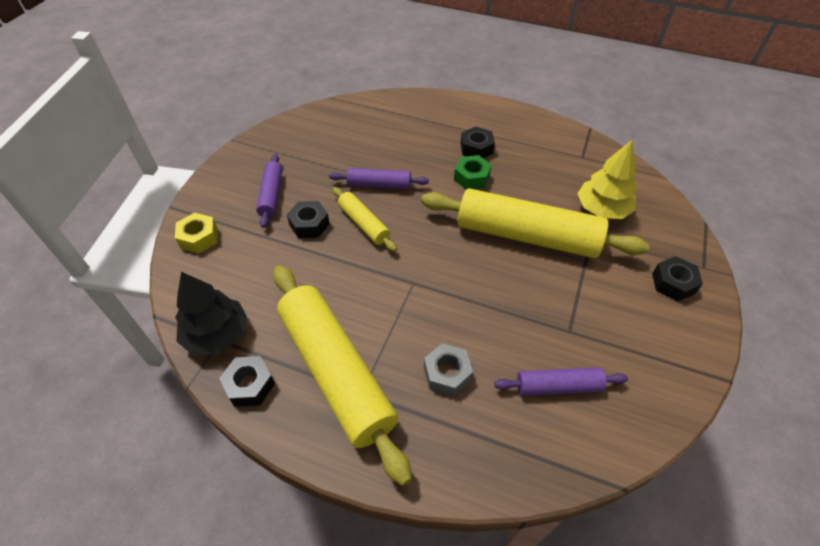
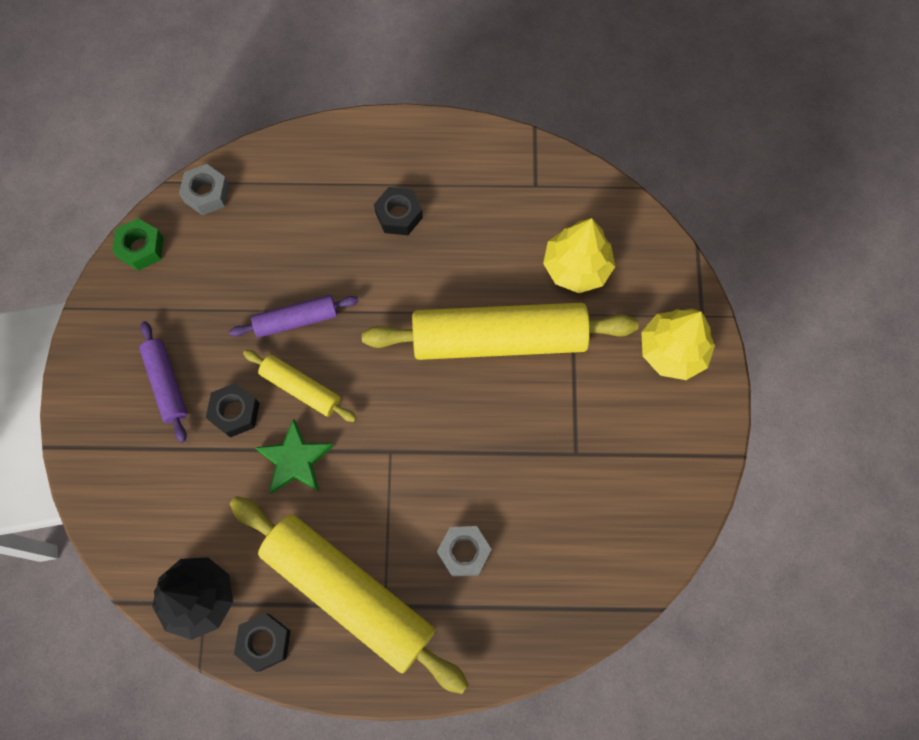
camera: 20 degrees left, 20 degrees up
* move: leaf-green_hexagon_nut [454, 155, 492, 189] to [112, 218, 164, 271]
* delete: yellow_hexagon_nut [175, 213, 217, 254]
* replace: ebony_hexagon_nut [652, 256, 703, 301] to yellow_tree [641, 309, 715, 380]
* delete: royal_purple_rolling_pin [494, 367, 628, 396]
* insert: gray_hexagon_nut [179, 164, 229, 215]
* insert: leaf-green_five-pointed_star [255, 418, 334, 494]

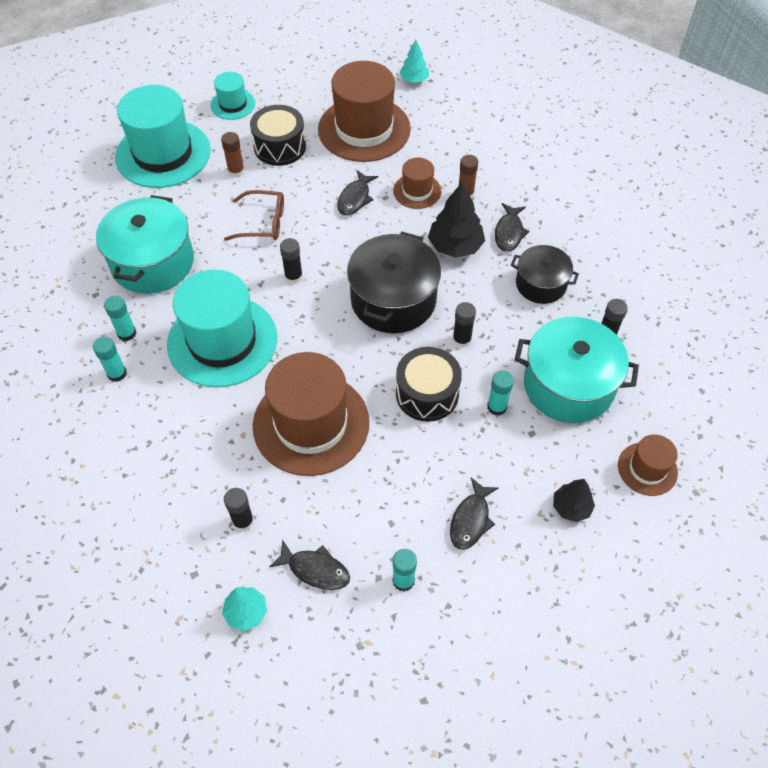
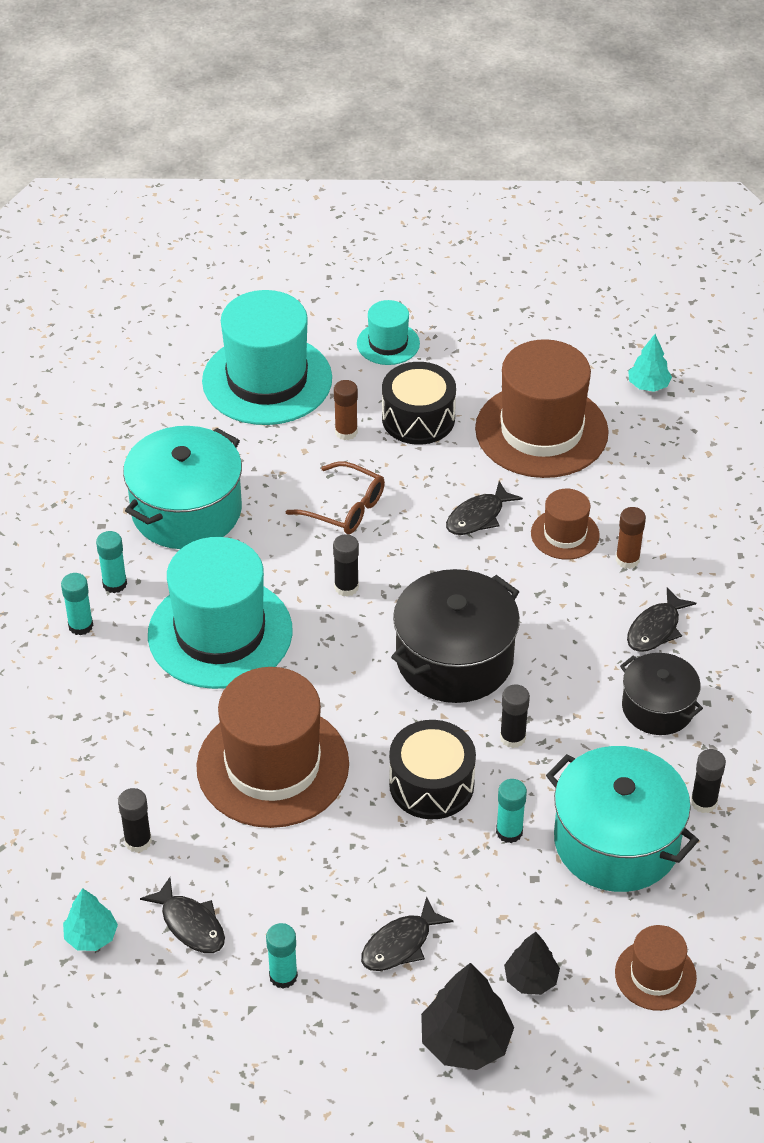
camera: 25 degrees right, 10 degrees down
* move: ebony_tree [428, 182, 485, 258] to [421, 963, 514, 1070]

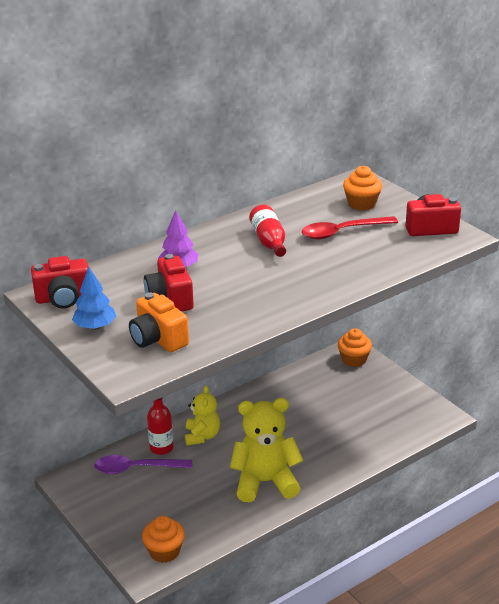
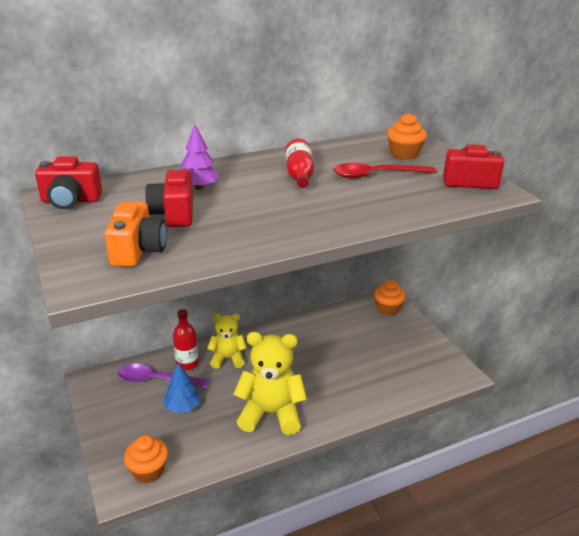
camera: 10 degrees right, 0 degrees up
* move: royal_blue_tree [72, 266, 116, 330] to [163, 363, 200, 413]
* rotate: bright_orange_camera [129, 292, 189, 352] = [104, 201, 167, 267] 150 degrees counterclockwise
* rotate: yellow_stuffed_bear [185, 385, 220, 446] = [207, 314, 247, 369] 105 degrees counterclockwise

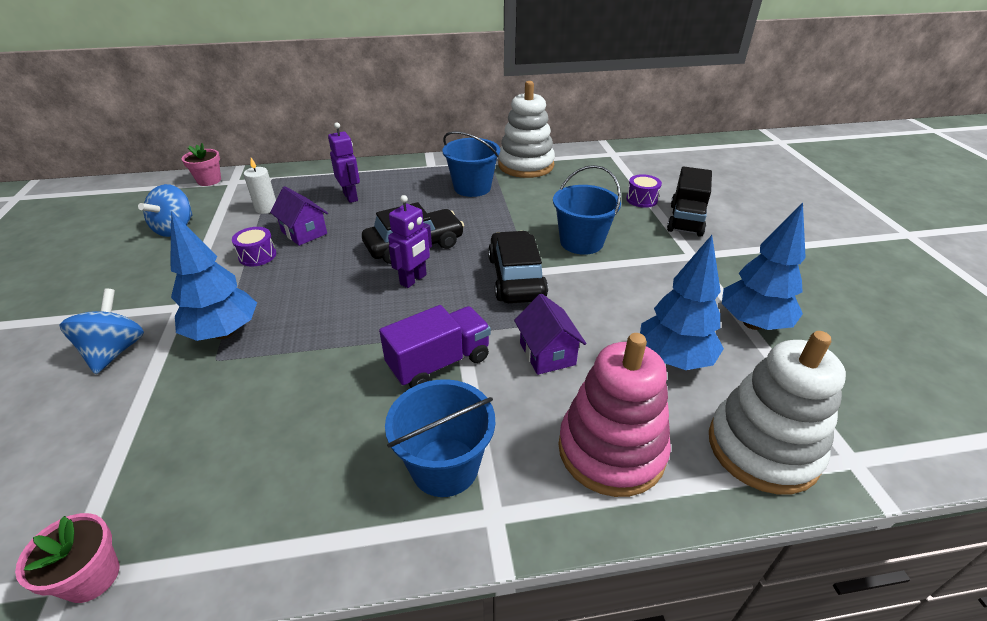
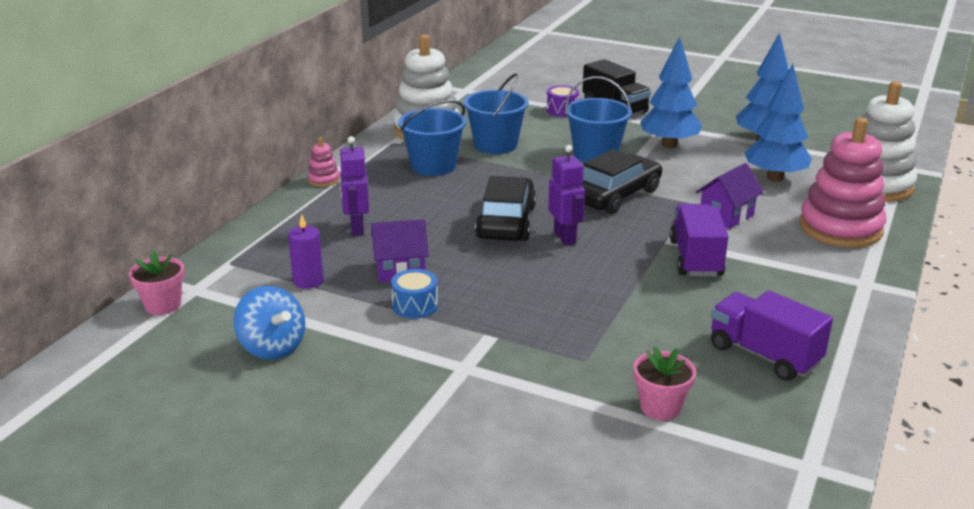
camera: 55 degrees left, 10 degrees down
* rotate: royal_purple_robot_figure [328, 122, 360, 203] = [339, 136, 369, 236] 105 degrees counterclockwise
* recolor: white_wax_candle [244, 158, 276, 214] to royal_purple_wax_candle [288, 214, 324, 289]
* move: royal_blue_tree [170, 210, 257, 341] to [640, 36, 702, 148]
* recolor: royal_purple_drum [232, 227, 277, 266] to royal_blue_drum [391, 269, 438, 319]
* rotate: ebony_automobile [488, 231, 548, 303] = [581, 149, 662, 214] 105 degrees clockwise
* delete: royal_blue_whirligig [60, 288, 144, 374]
* rotate: royal_purple_cottage [514, 293, 586, 375] = [696, 163, 764, 229] 60 degrees counterclockwise
* move: royal_blue_pail [385, 379, 495, 497] to [464, 73, 529, 154]
* move: rose-pink_plant_pot [15, 513, 119, 603] to [634, 346, 696, 420]
* insert: rose-pink_stacking_rings [308, 137, 340, 187]
* insert: royal_purple_truck [711, 290, 833, 381]

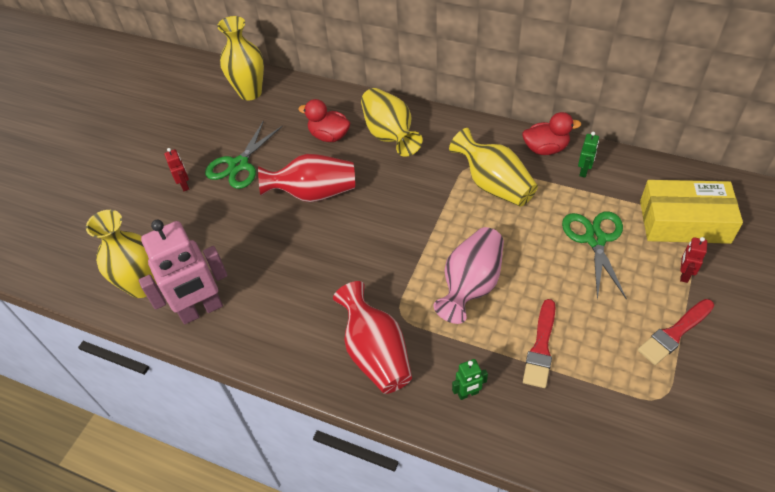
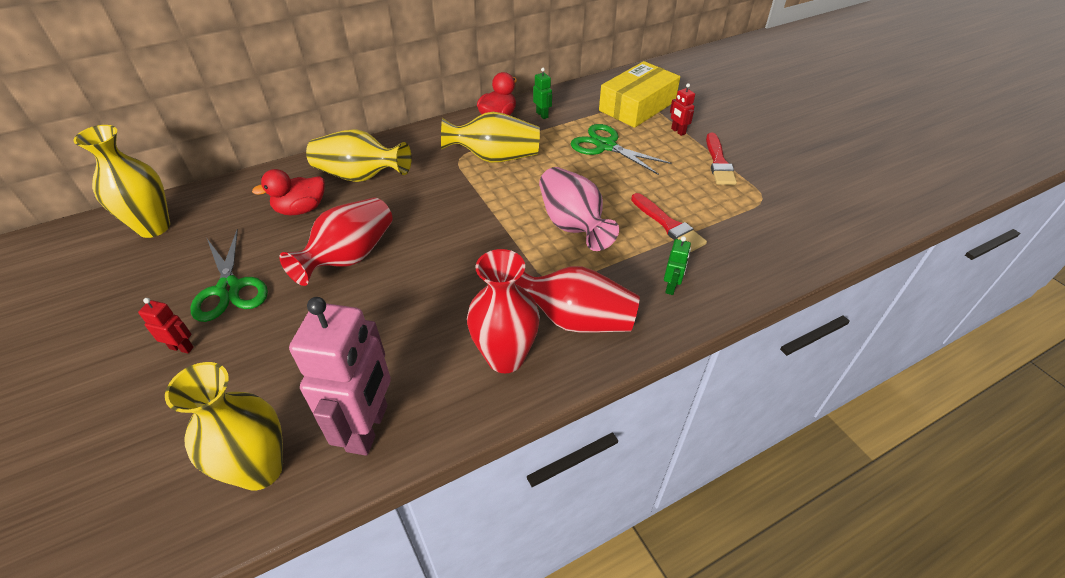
camera: 55 degrees left, 5 degrees down
* insert: crimson_flower_vase [467, 249, 540, 373]

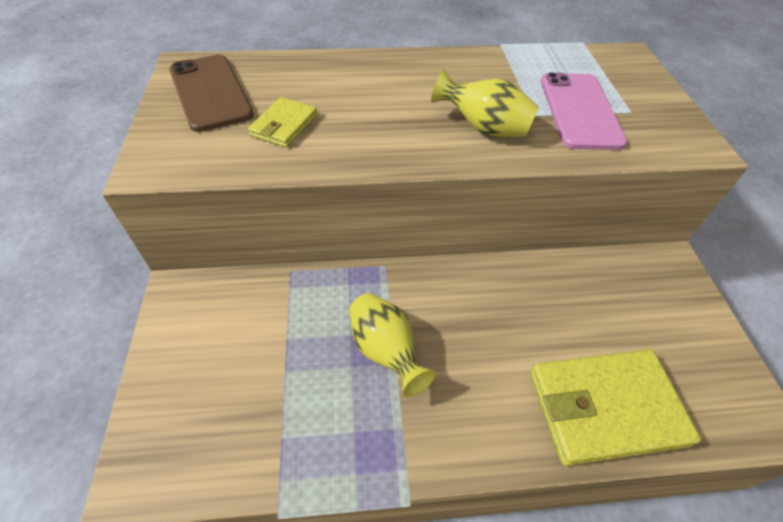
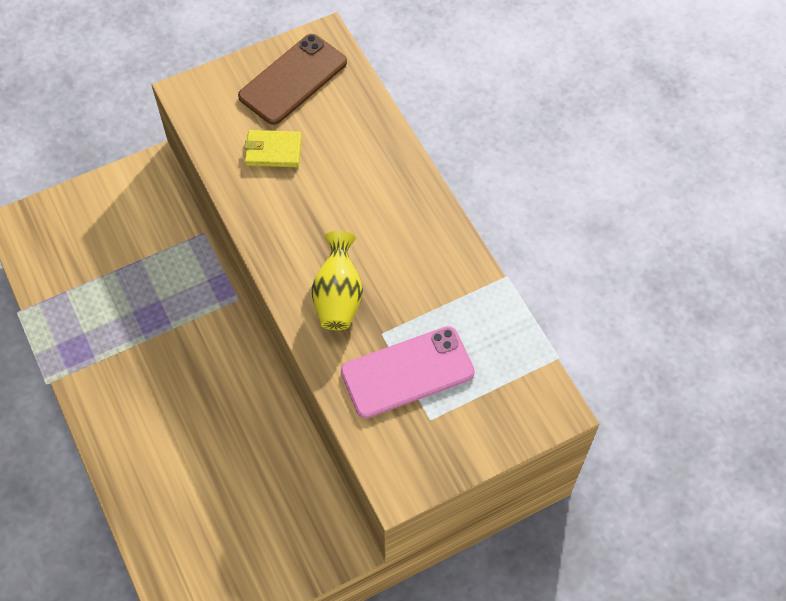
camera: 70 degrees right, 10 degrees up
* delete: yellow_flower_vase [349, 293, 436, 398]
* delete: yellow_card_wallet [530, 349, 701, 466]

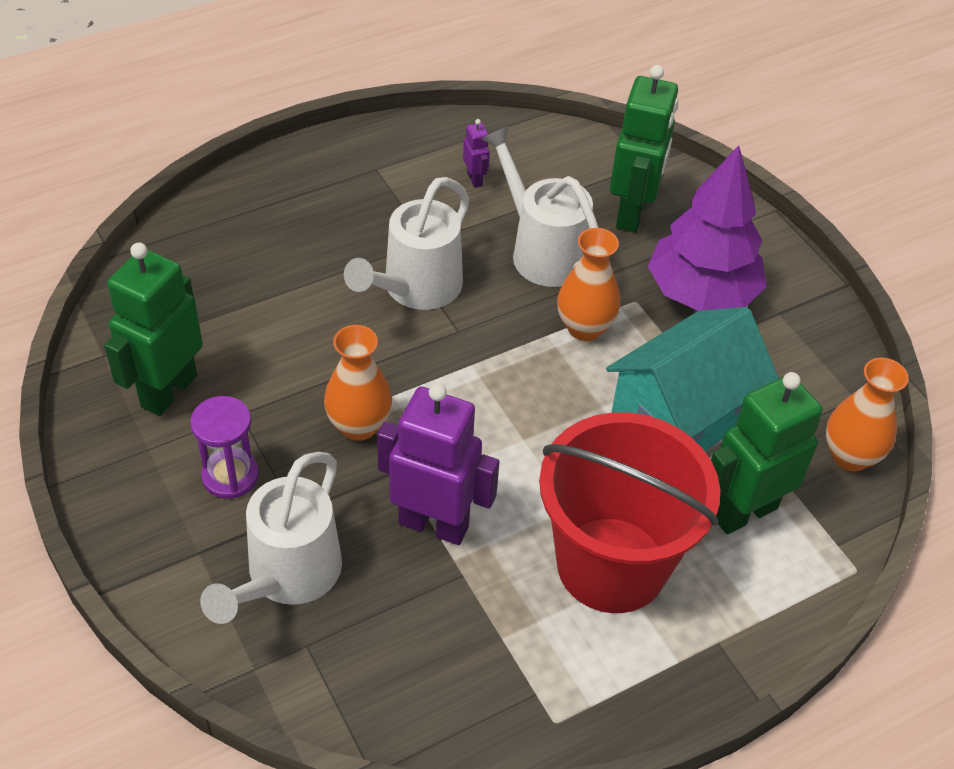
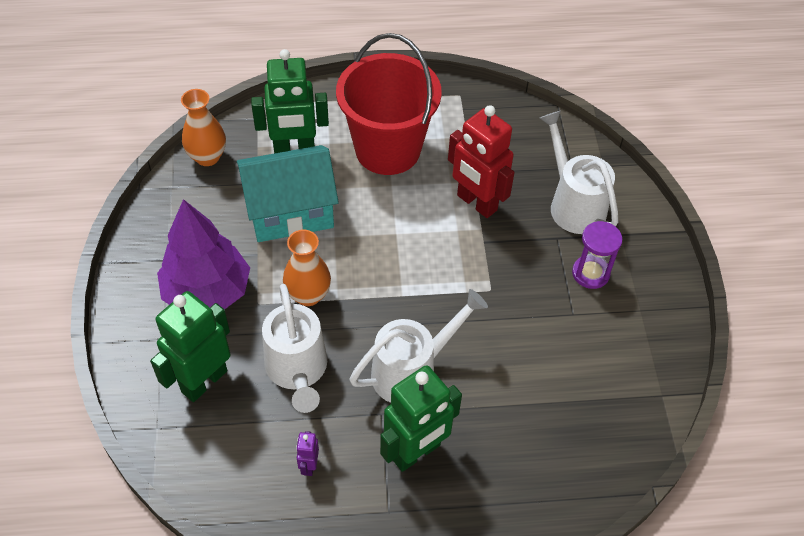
camera: 155 degrees left, 5 degrees up
* move: leaf-green_robot_figure [104, 243, 203, 416] to [380, 365, 462, 472]
* delete: bright_orange_flower_vase [324, 325, 392, 441]
* recolor: royal_purple_robot_figure [377, 383, 500, 545] to crimson_robot_figure [448, 105, 515, 218]
* rotate: white_watering_can [200, 452, 342, 624] = [540, 111, 619, 234] 75 degrees counterclockwise

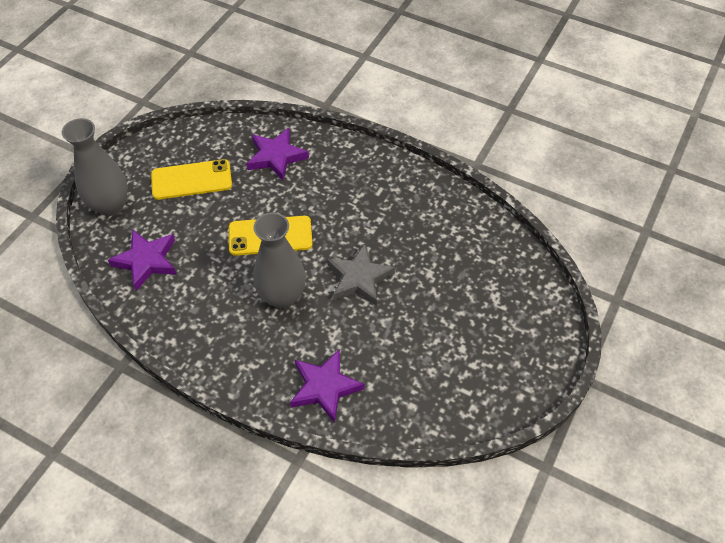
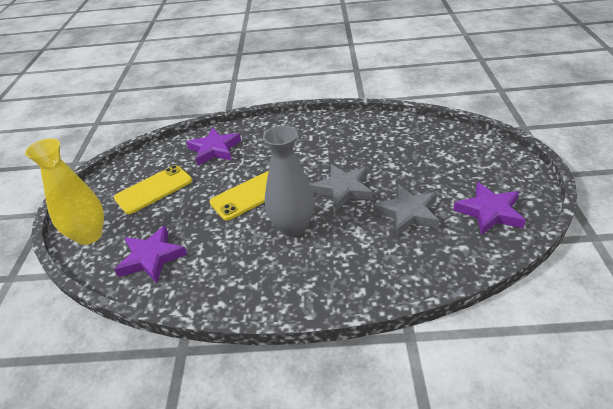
camera: 25 degrees left, 15 degrees down
* recolor: gray_flower_vase [62, 118, 128, 216] to yellow_flower_vase [25, 138, 104, 245]
* move: royal_purple_five-pointed_star [290, 349, 365, 423] to [453, 182, 526, 235]
* insert: gray_five-pointed_star [373, 184, 439, 236]

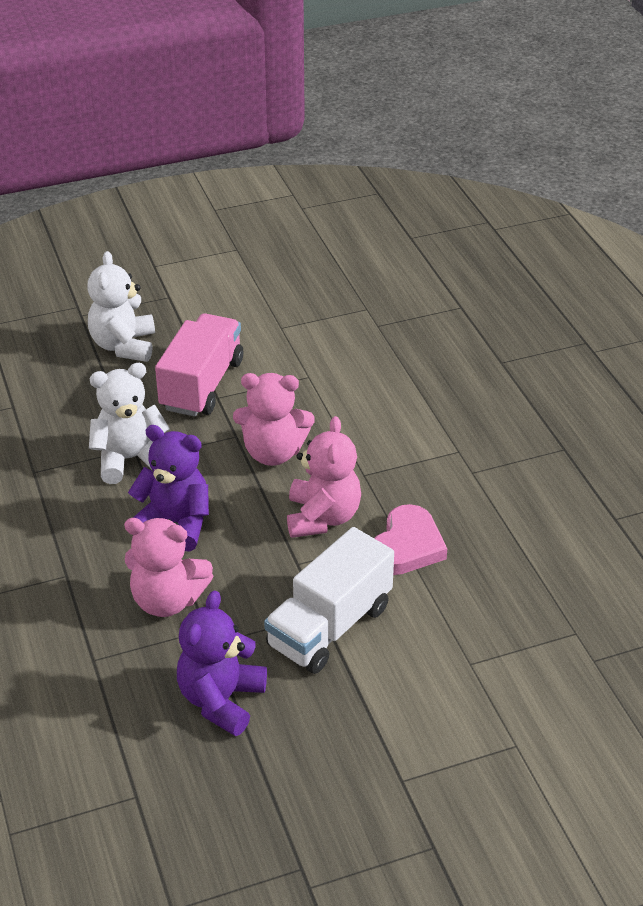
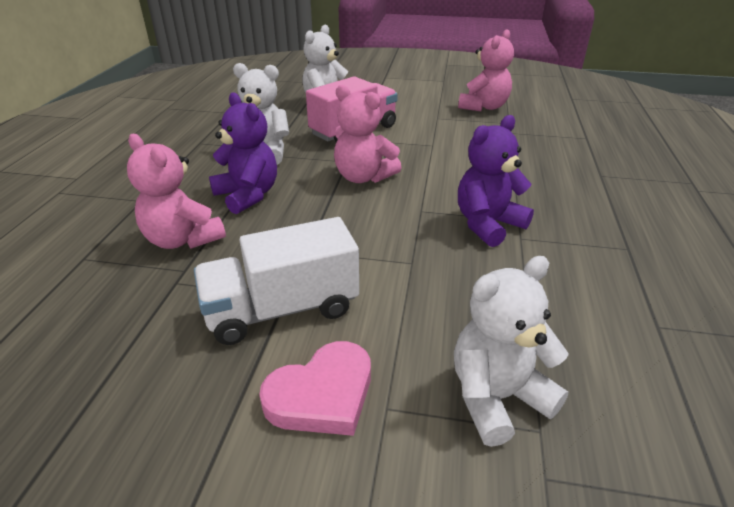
camera: 30 degrees right, 5 degrees down
* move: rose-pink_stuffed_bear [287, 416, 361, 538] to [458, 29, 514, 111]
* move: rose-pink_heart [374, 504, 447, 575] to [259, 341, 371, 436]
* move: royal_purple_stuffed_bear [177, 590, 267, 736] to [458, 115, 534, 247]
* insert: white_stuffed_bear [454, 256, 569, 447]

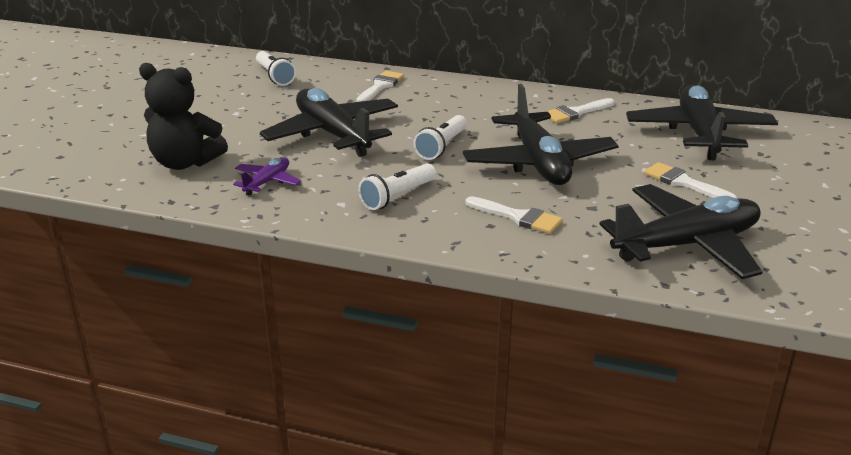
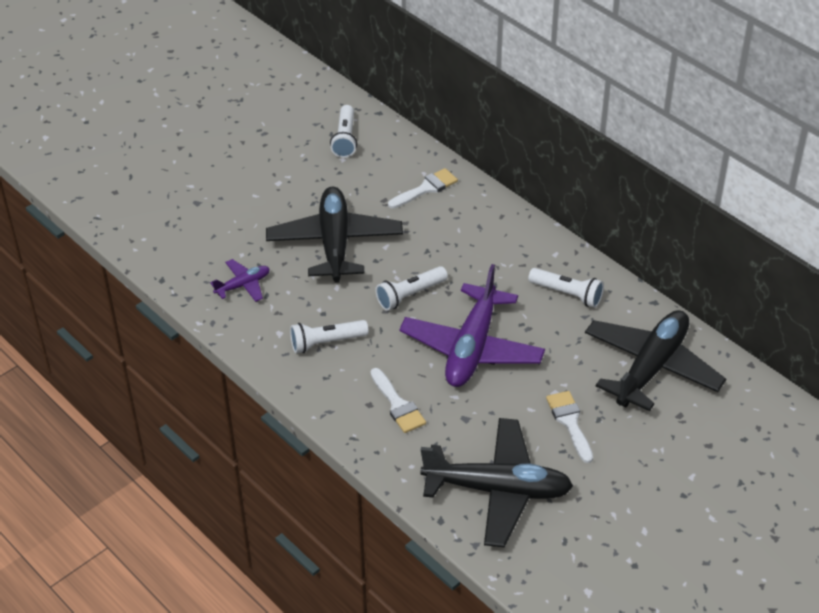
camera: 30 degrees right, 15 degrees up
* delete: ebony_stuffed_bear [139, 63, 228, 170]
* recolor: ebony_toy_plane [463, 84, 619, 185] to royal_purple_toy_plane [399, 264, 545, 387]
* replace: white_brush [545, 98, 614, 123] to white_pocket_torch [528, 268, 604, 308]

